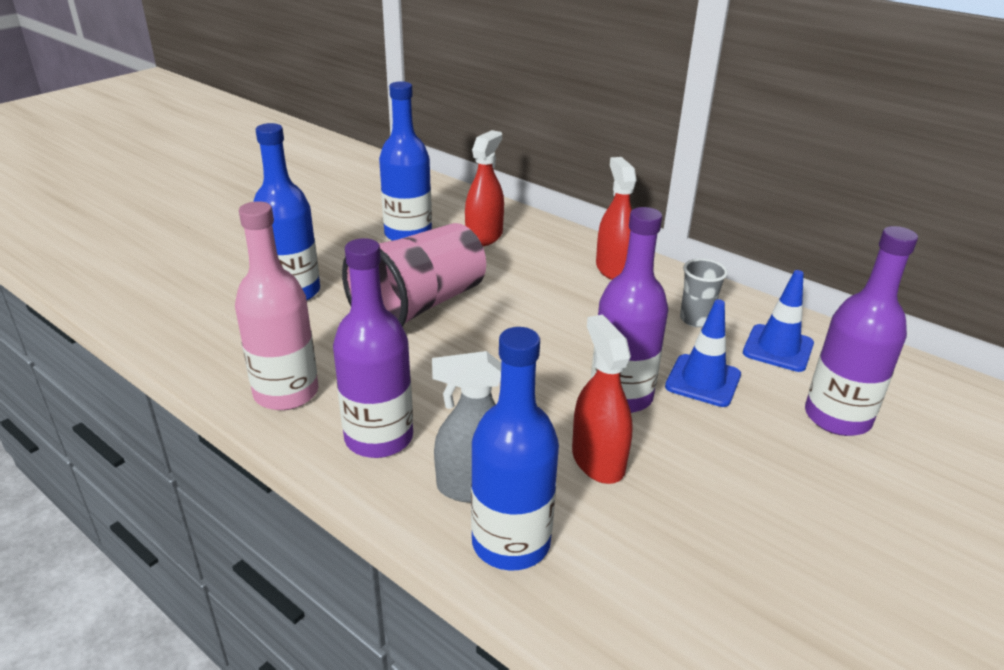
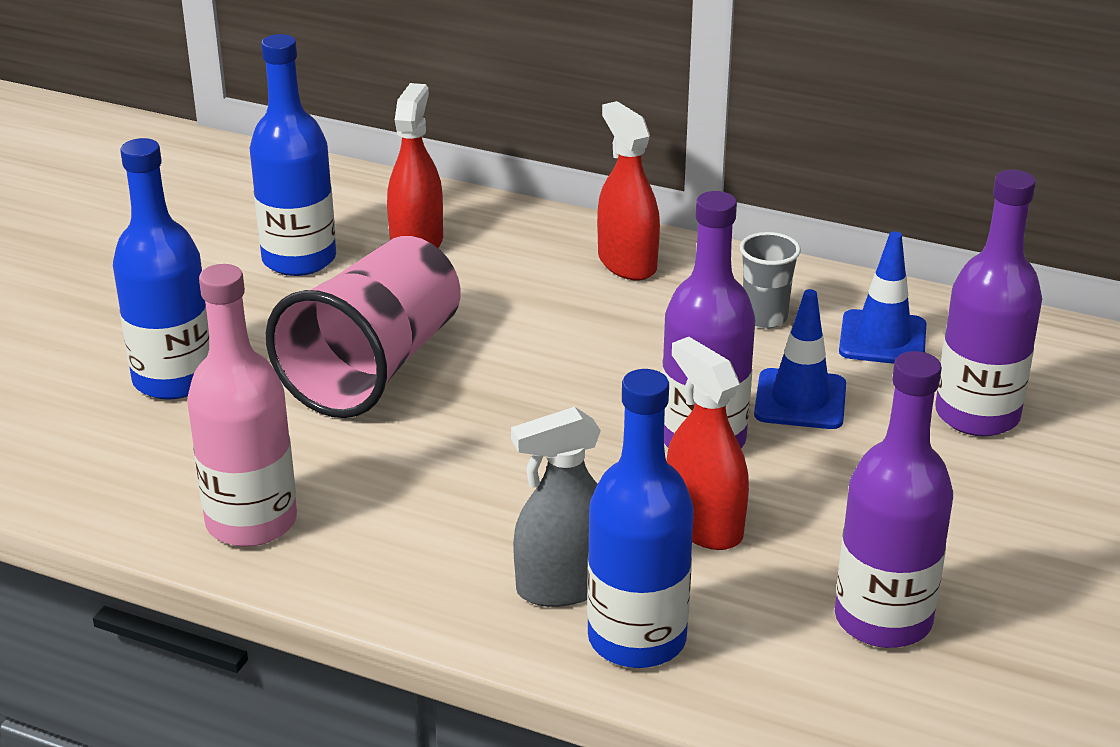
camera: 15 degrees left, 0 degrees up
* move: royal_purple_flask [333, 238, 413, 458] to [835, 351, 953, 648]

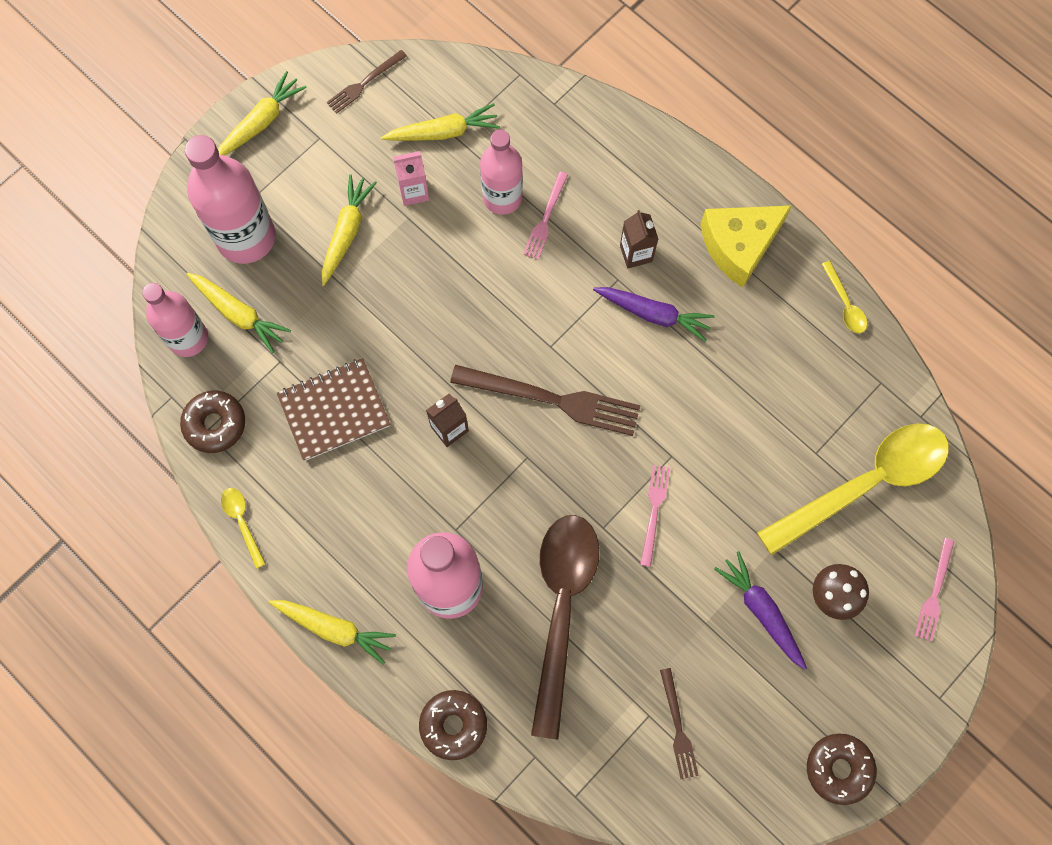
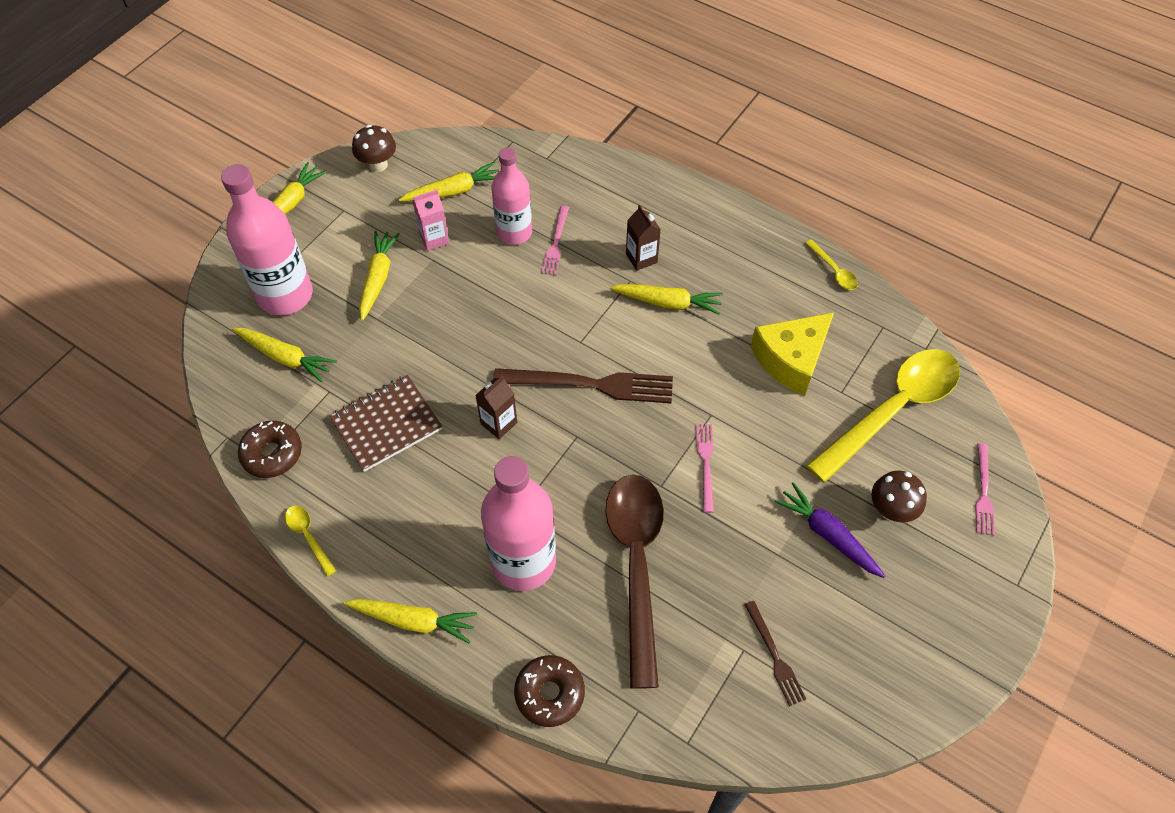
camera: 10 degrees left, 15 degrees down
* replace: russet_table_fork [327, 50, 407, 114] to russet_fungus [352, 125, 396, 172]
* move: yellow_cheese_wedge [700, 206, 792, 288] to [751, 312, 834, 396]
* delete: rose-pink_flask [142, 283, 208, 357]
* recolor: royal_purple_carrot [593, 287, 715, 342] to yellow_carrot [610, 284, 723, 315]
* delete: russet_doughnut [807, 734, 877, 805]

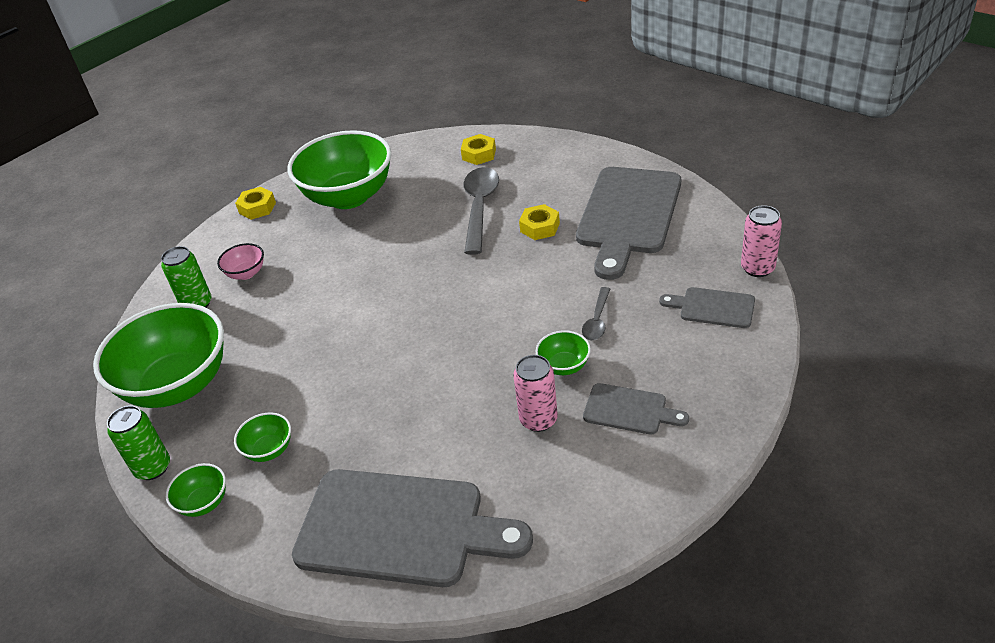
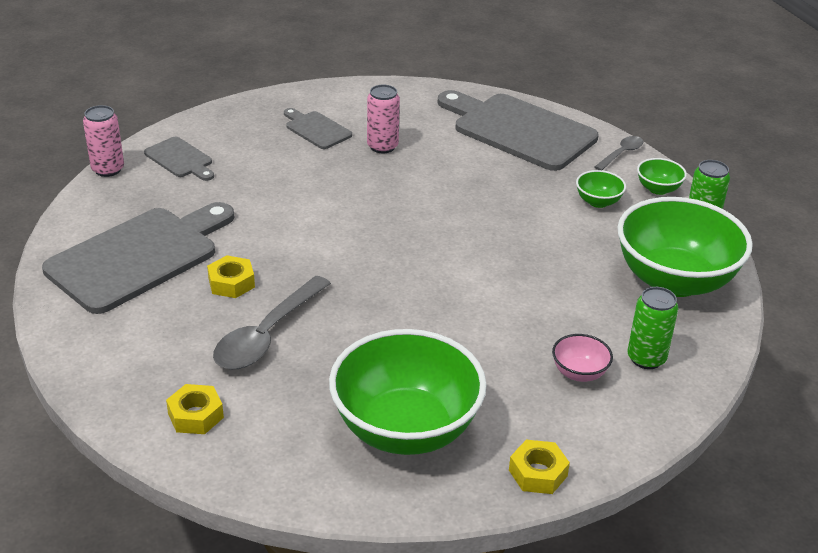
camera: 160 degrees left, 5 degrees down
* move: gray_teaspoon [582, 287, 610, 340] to [594, 136, 644, 170]
* delete: leaf-green_serving_bowl [535, 330, 591, 375]

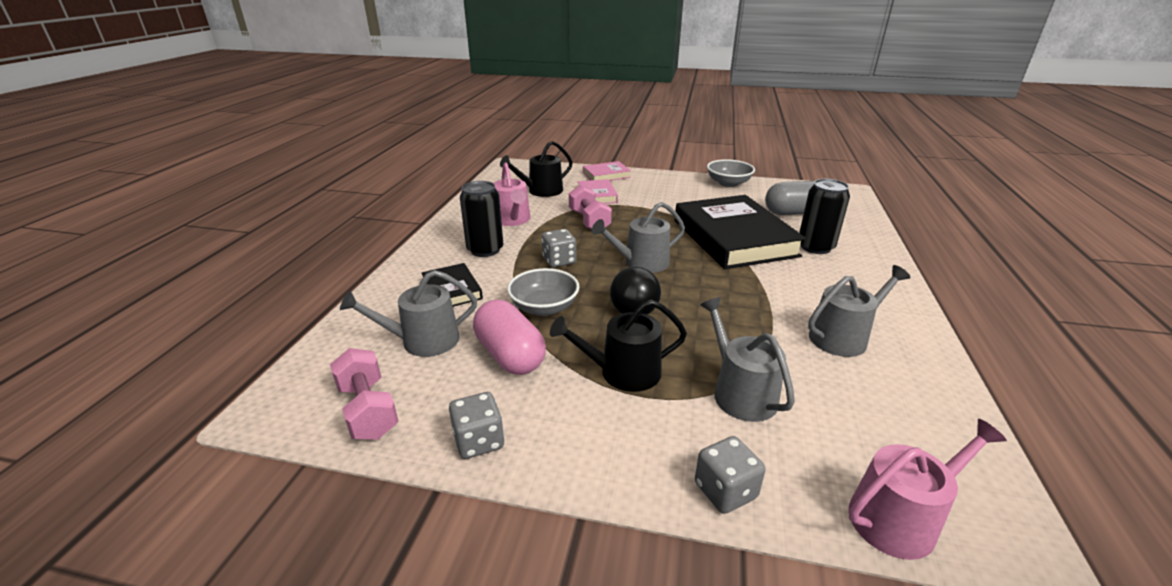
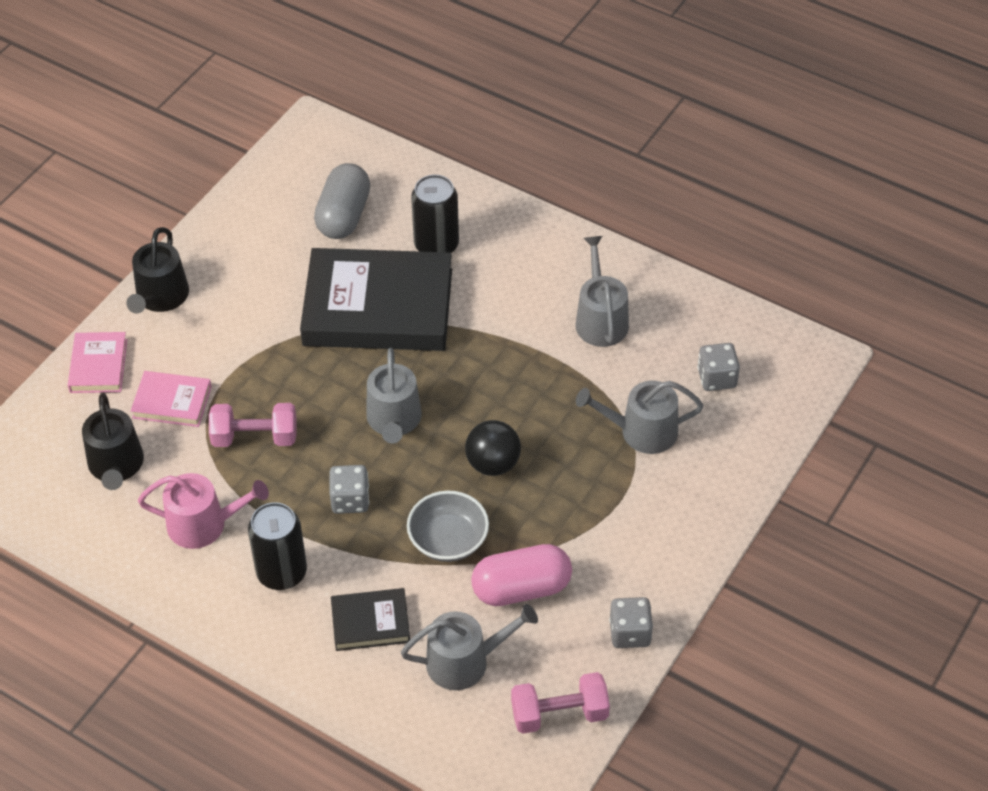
camera: 70 degrees left, 20 degrees up
* delete: gray_serving_bowl [707, 159, 755, 187]
* rotate: gray_watering_can [340, 270, 477, 357] = [401, 604, 538, 690] 105 degrees counterclockwise
* move: ebony_watering_can [550, 299, 687, 392] to [126, 227, 189, 314]
* delete: rose-pink_watering_can [849, 419, 1007, 560]
* move: gray_game_die [695, 436, 766, 514] to [697, 343, 740, 391]

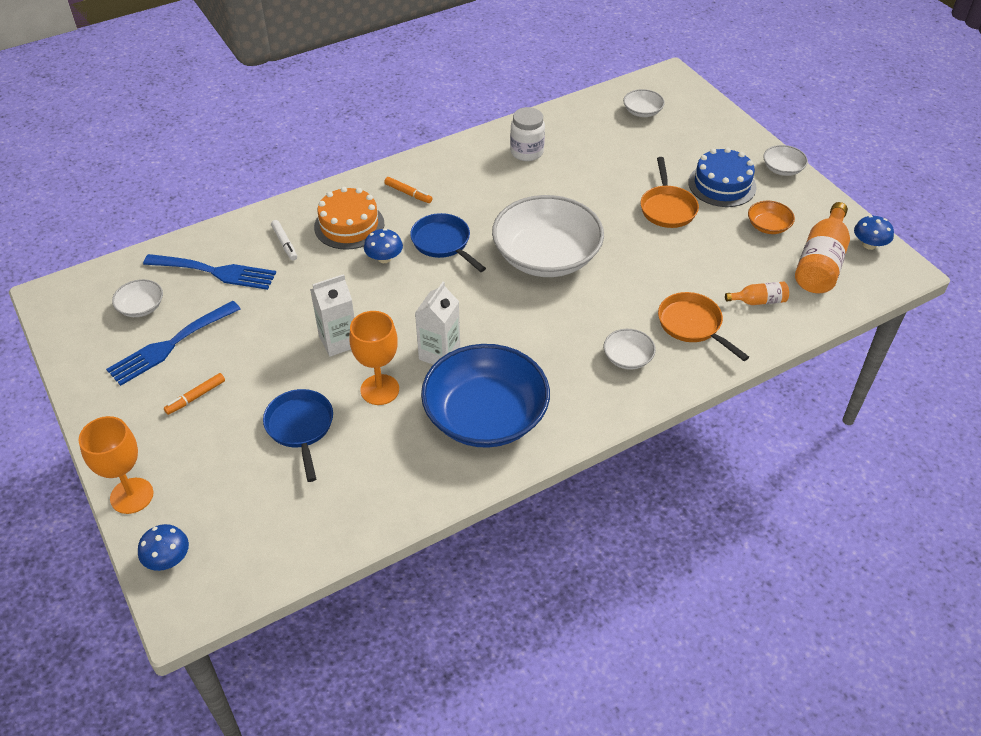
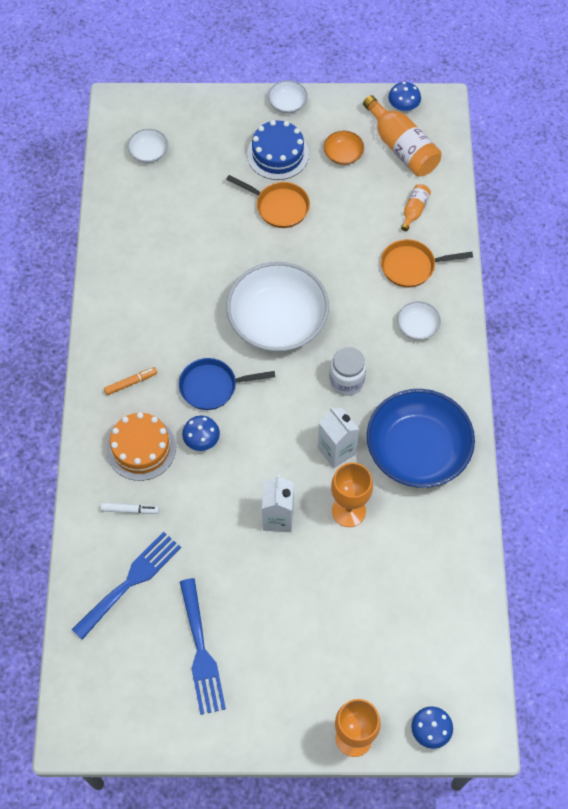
camera: 60 degrees left, 15 degrees up
* move: white_jam_jar [510, 107, 545, 161] to [329, 347, 366, 396]
* delete: white_serving_bowl [112, 279, 163, 317]
* delete: bright_orange_marker [164, 373, 225, 415]
* delete: royal_blue_skillet [263, 389, 333, 482]

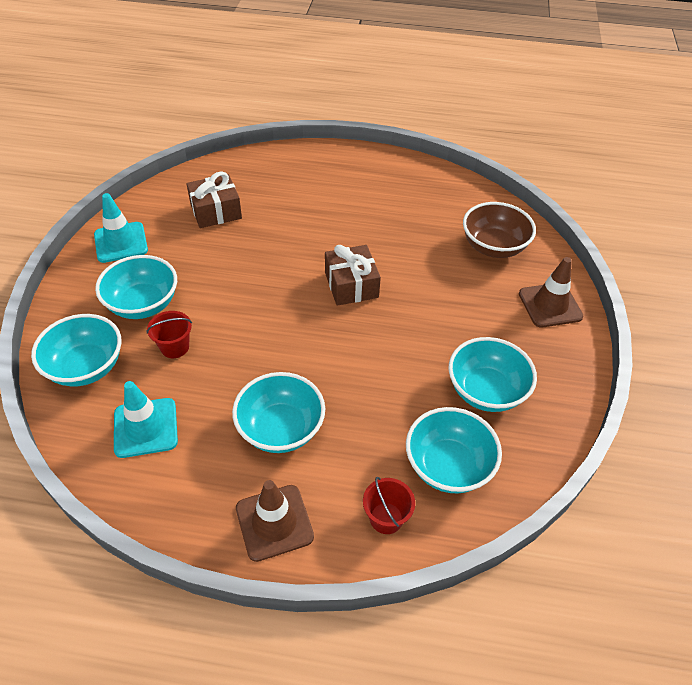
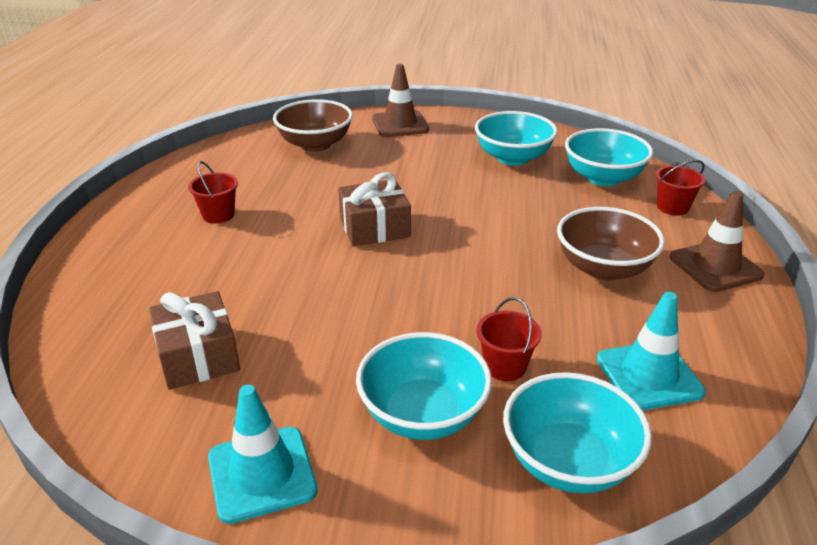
camera: 90 degrees left, 15 degrees down
* recolor: aqua_serving_bowl [232, 372, 325, 453] to russet_serving_bowl [557, 207, 665, 281]
* insert: crimson_pail [188, 161, 238, 224]

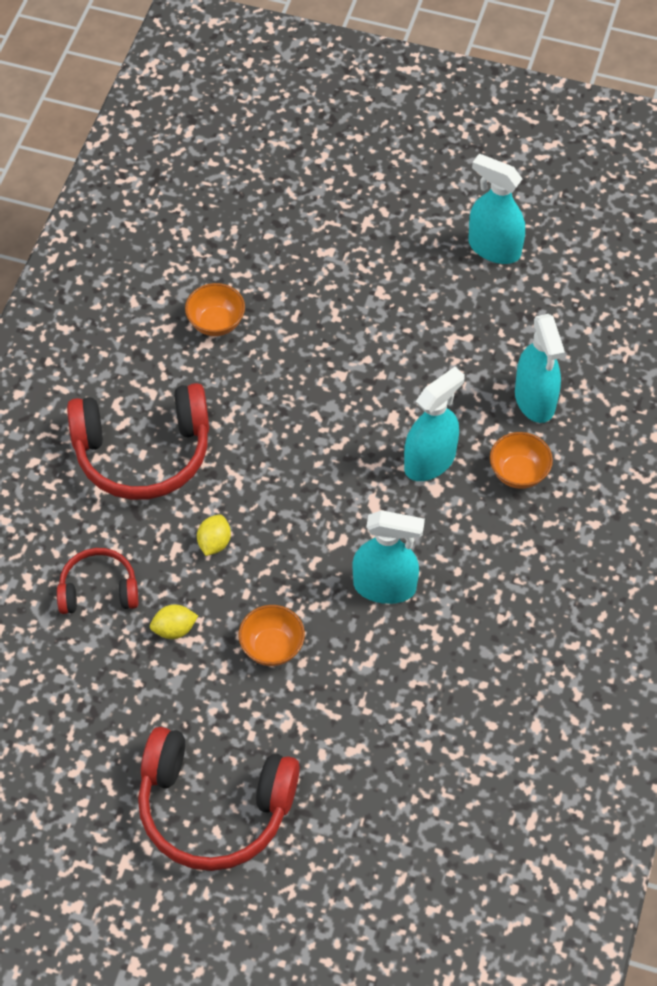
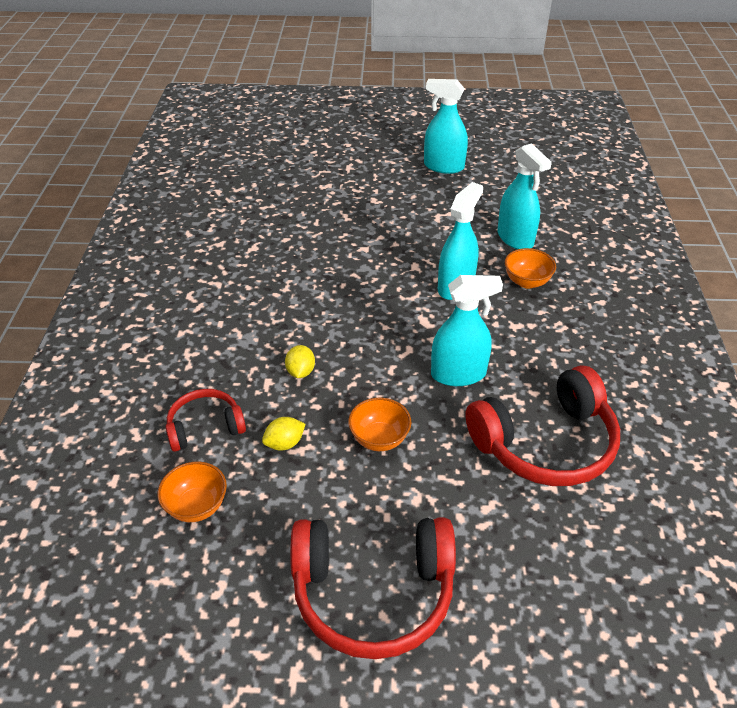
camera: 15 degrees left, 15 degrees down
* move: bright_orange_serving_bowl [185, 283, 245, 336] to [157, 462, 227, 522]
* move: crimson_over-ear_headphones [67, 383, 209, 500] to [465, 365, 620, 486]

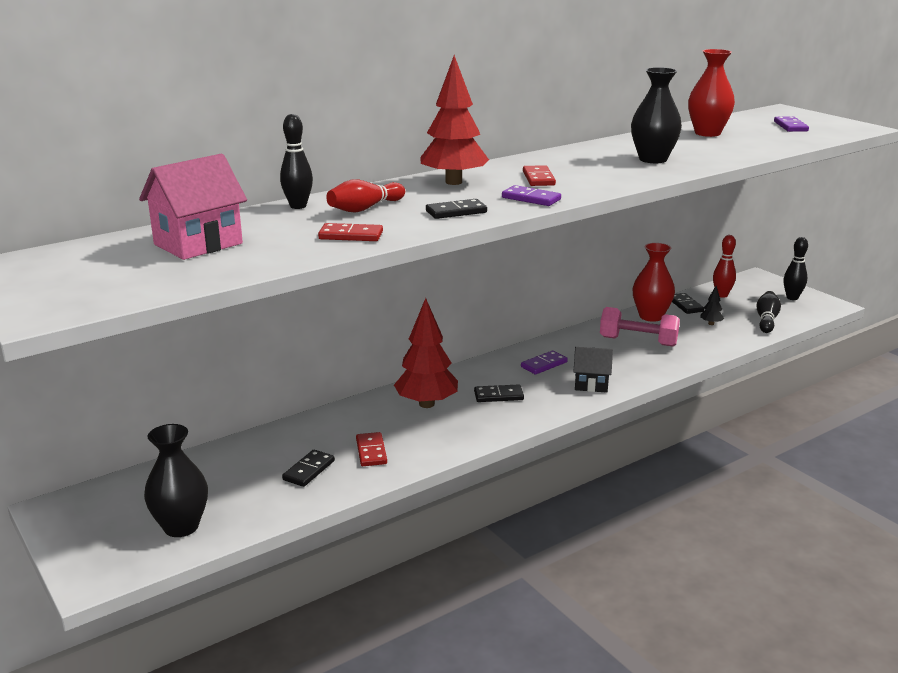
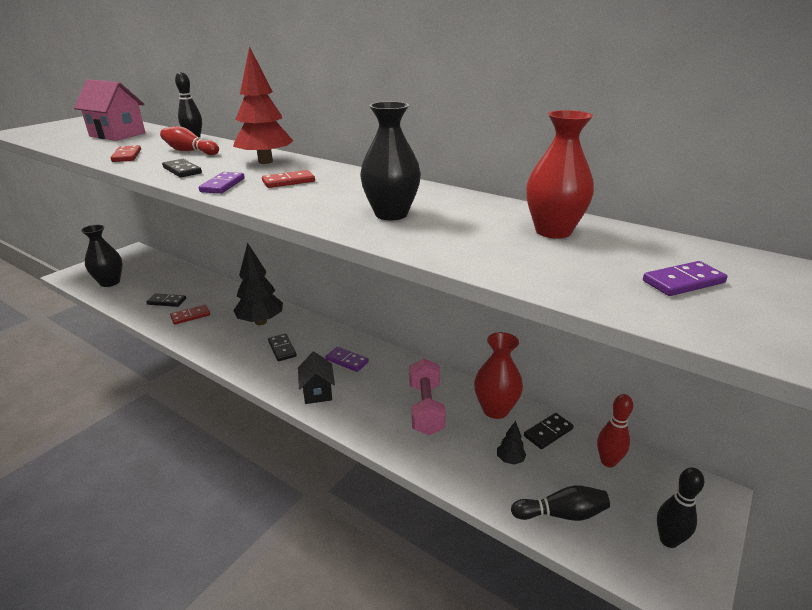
camera: 70 degrees right, 5 degrees up
* recolor: crimson_tree [394, 298, 458, 408] to ebony_tree [233, 243, 283, 325]

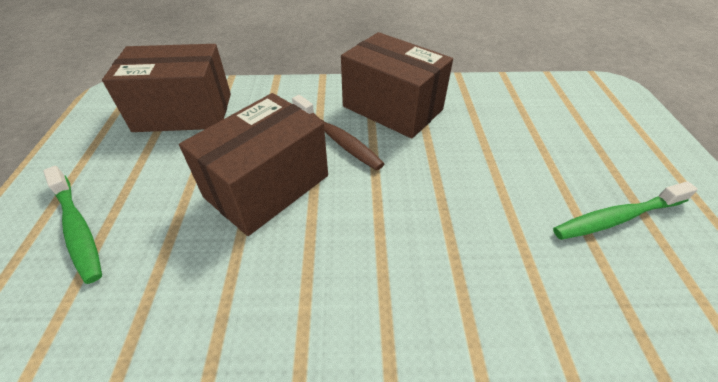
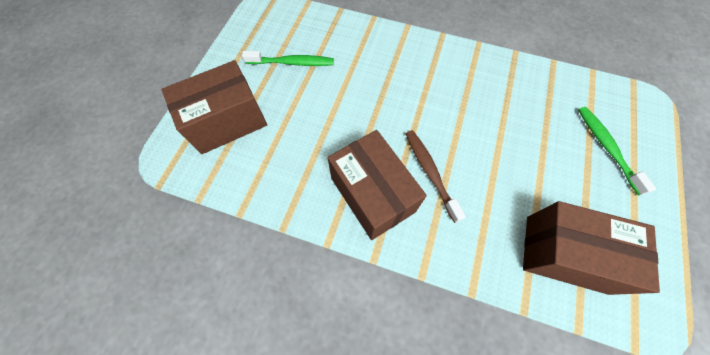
camera: 160 degrees left, 20 degrees up
* move: russet_package [179, 93, 328, 236] to [162, 60, 267, 154]

